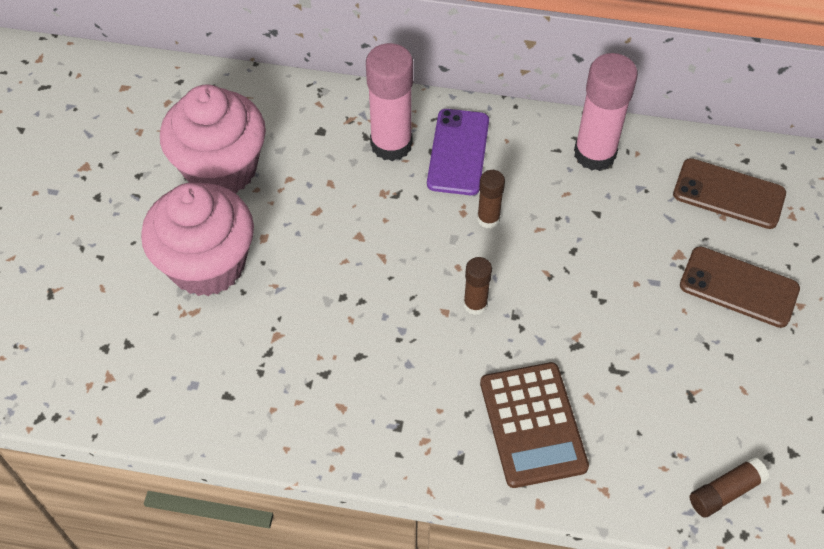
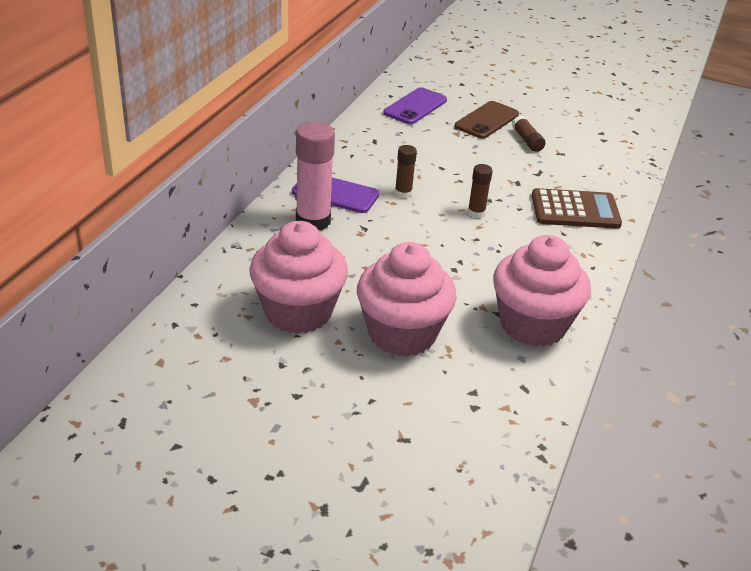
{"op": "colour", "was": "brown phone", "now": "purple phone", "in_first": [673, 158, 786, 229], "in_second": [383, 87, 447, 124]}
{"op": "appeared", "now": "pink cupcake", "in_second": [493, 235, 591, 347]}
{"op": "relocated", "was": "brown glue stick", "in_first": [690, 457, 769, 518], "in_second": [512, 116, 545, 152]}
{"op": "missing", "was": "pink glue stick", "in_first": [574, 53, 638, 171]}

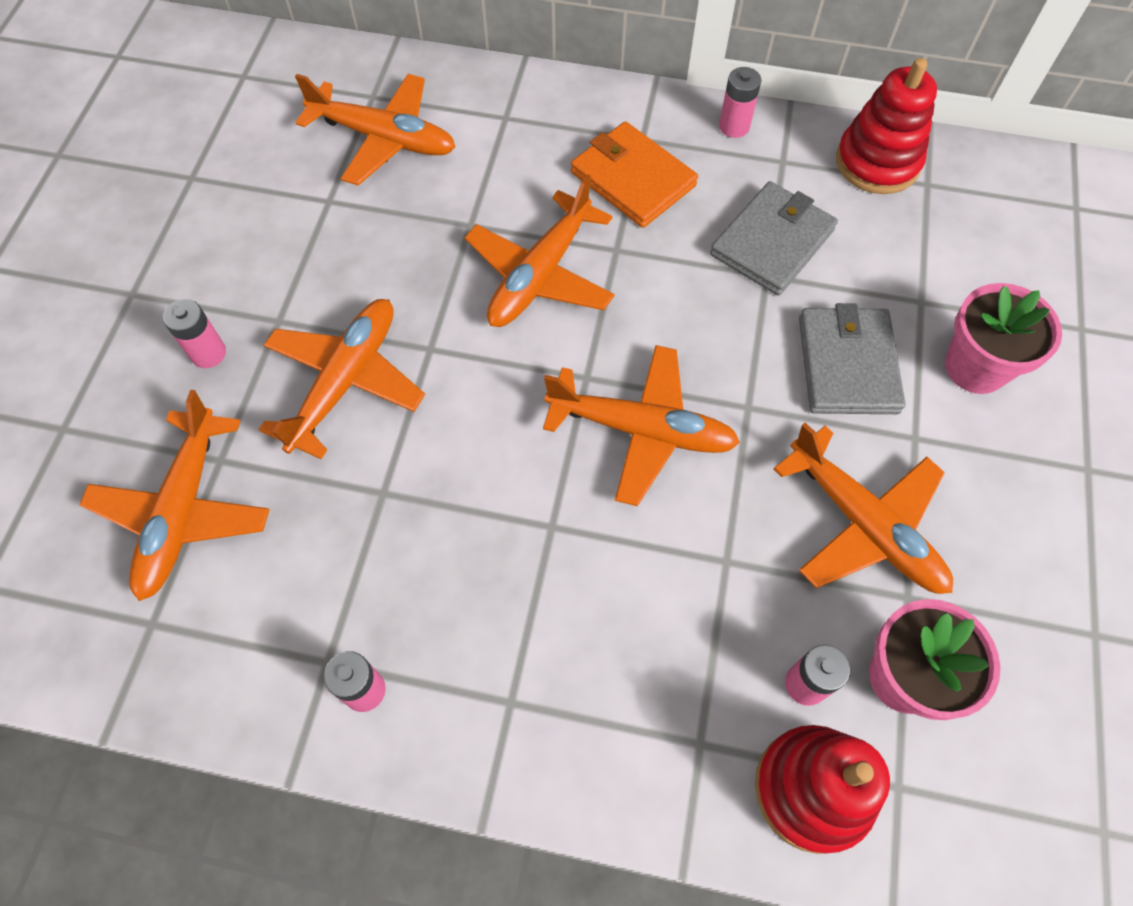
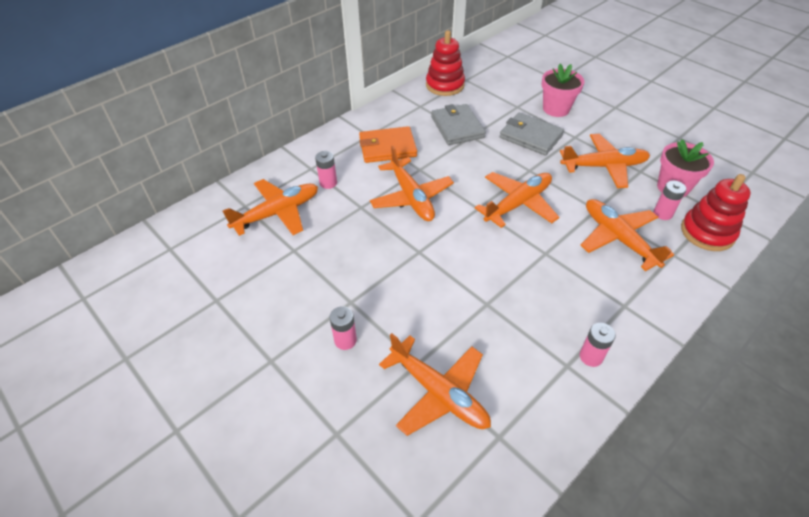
{"op": "relocated", "was": "pink battery", "in_first": [719, 67, 761, 138], "in_second": [315, 151, 337, 189]}
{"op": "relocated", "was": "orange plane", "in_first": [259, 299, 425, 459], "in_second": [581, 199, 674, 271]}

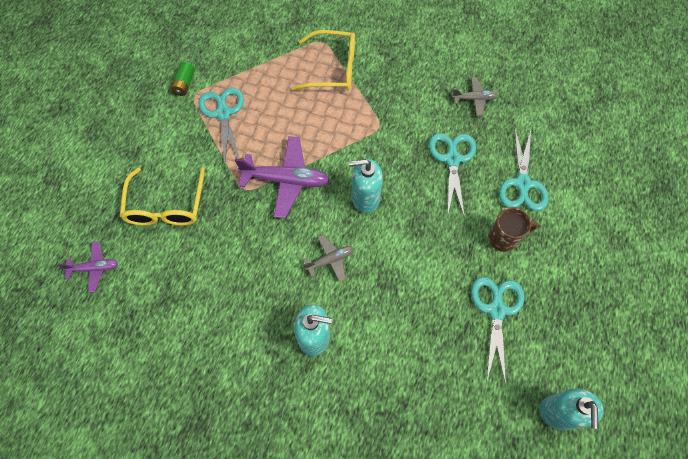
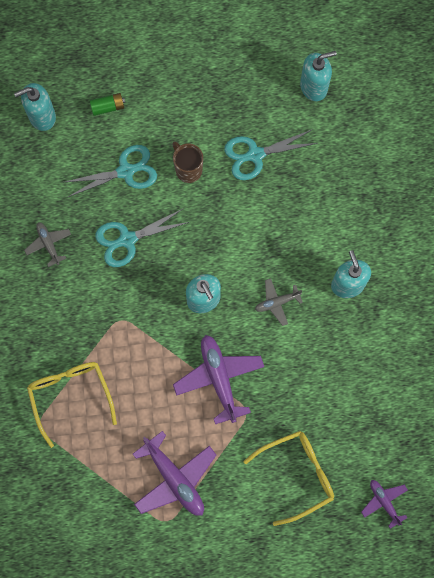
{"op": "appeared", "now": "turquoise soap dispenser", "in_second": [14, 83, 56, 131]}
{"op": "relocated", "was": "green battery", "in_first": [171, 62, 195, 96], "in_second": [90, 93, 125, 116]}
{"op": "exchanged", "was": "turquoise scissors", "now": "purple plane", "in_first": [198, 87, 244, 167], "in_second": [133, 431, 216, 516]}
{"op": "spun", "was": "grey plane", "in_first": [303, 235, 354, 283], "in_second": [255, 278, 303, 326], "clockwise": -60}

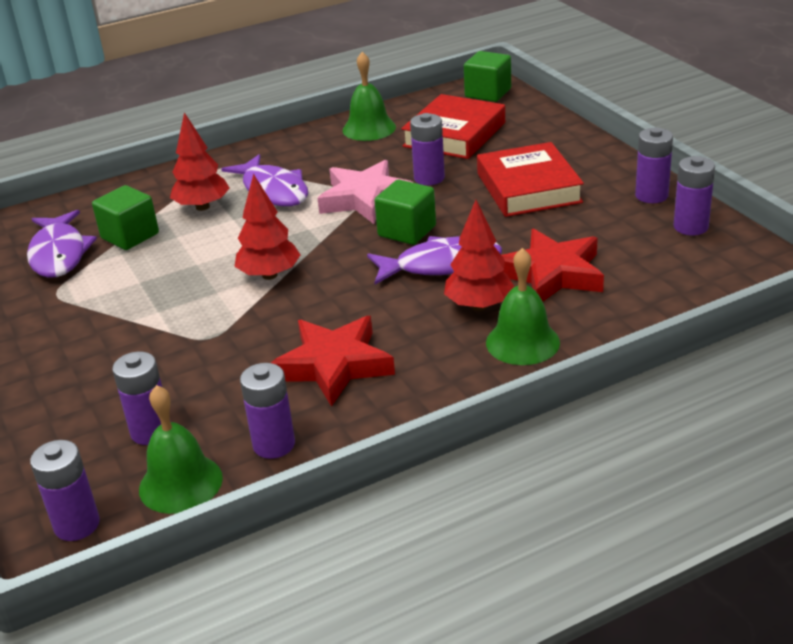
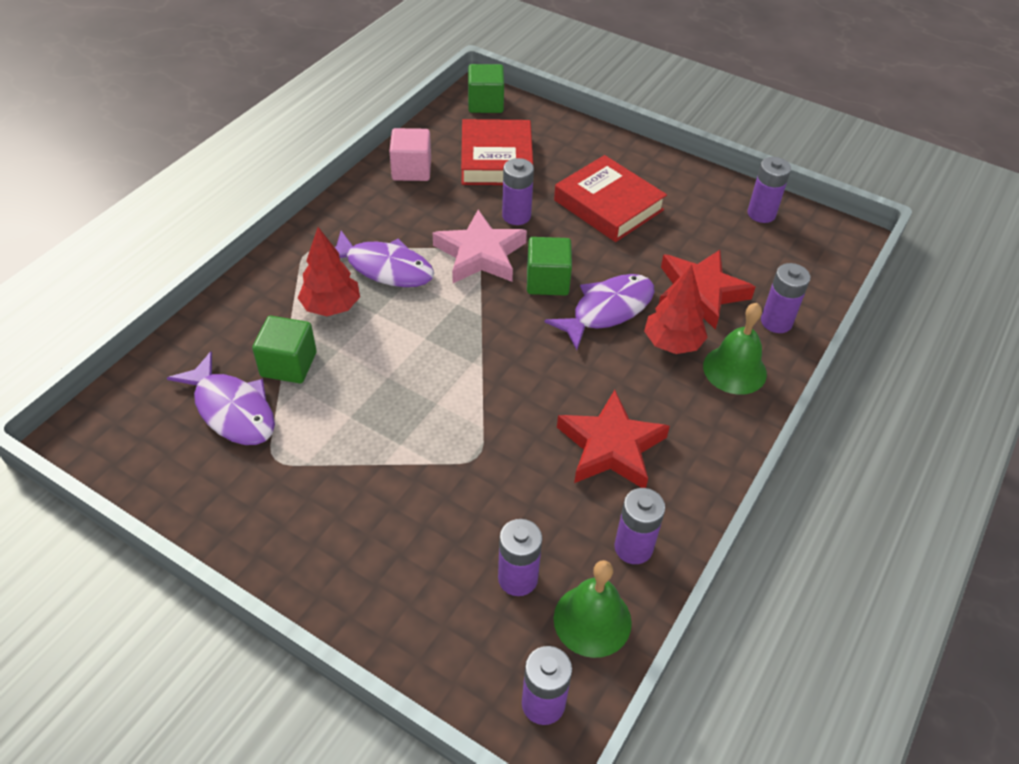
{"op": "exchanged", "was": "green bell", "now": "pink cube", "in_first": [343, 52, 396, 141], "in_second": [389, 128, 431, 181]}
{"op": "relocated", "was": "purple battery", "in_first": [635, 127, 673, 203], "in_second": [761, 263, 810, 333]}
{"op": "missing", "was": "red tree", "in_first": [235, 174, 300, 280]}

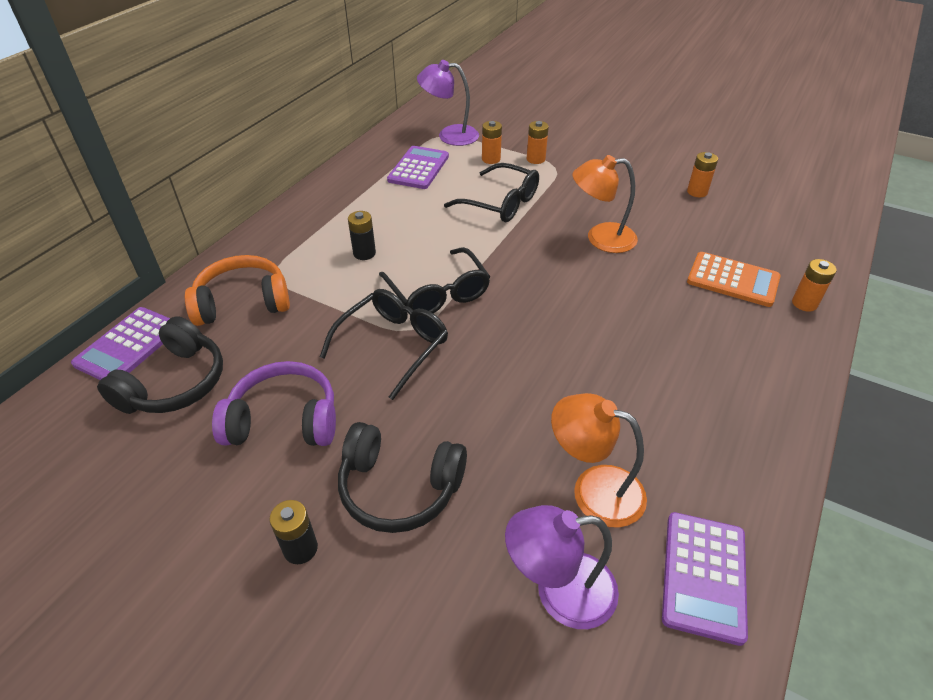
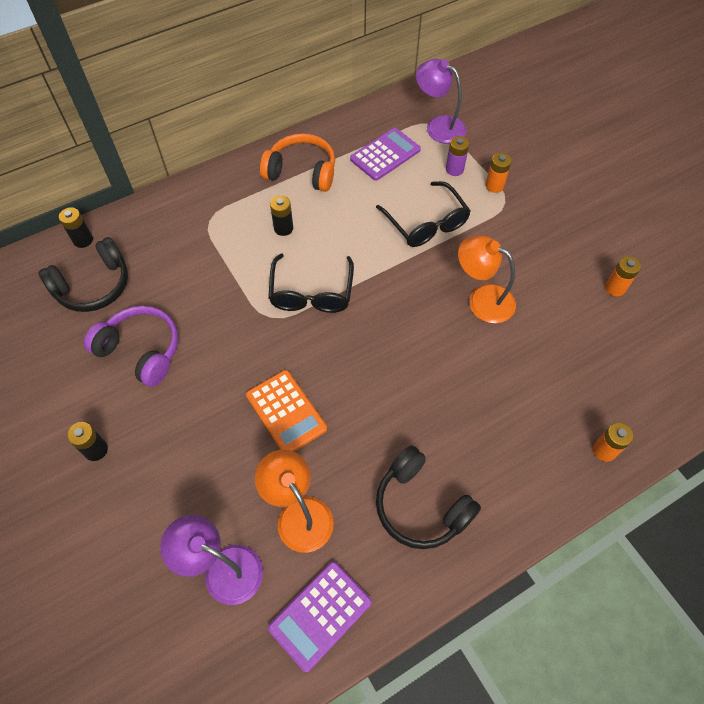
{"op": "exchanged", "was": "purple calculator", "now": "black battery", "in_first": [71, 307, 170, 380], "in_second": [59, 207, 93, 248]}
{"op": "relocated", "was": "orange calculator", "in_first": [687, 252, 781, 307], "in_second": [246, 370, 327, 451]}
{"op": "relocated", "was": "orange headphones", "in_first": [185, 255, 290, 326], "in_second": [260, 133, 335, 192]}
{"op": "relocated", "was": "black headphones", "in_first": [338, 422, 467, 533], "in_second": [376, 445, 481, 549]}
{"op": "colour", "was": "orange battery", "now": "purple battery", "in_first": [482, 121, 502, 164], "in_second": [446, 136, 469, 176]}
{"op": "missing", "was": "black glasses", "in_first": [320, 289, 448, 400]}

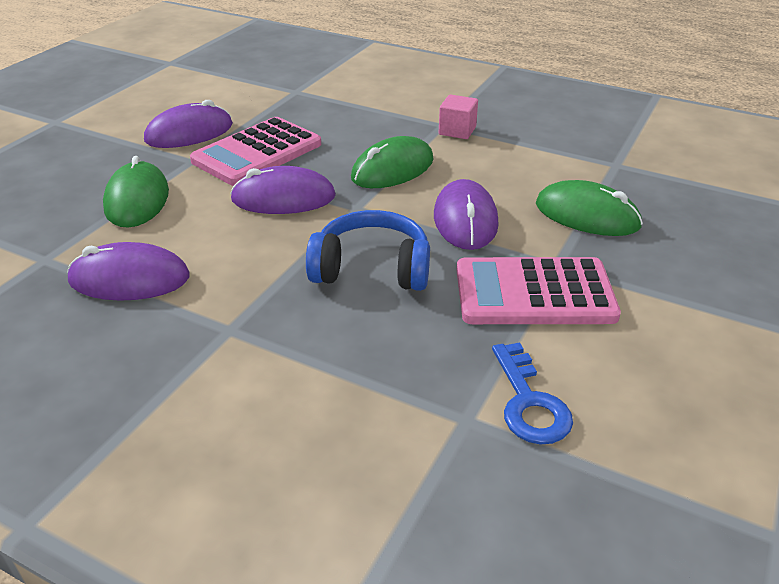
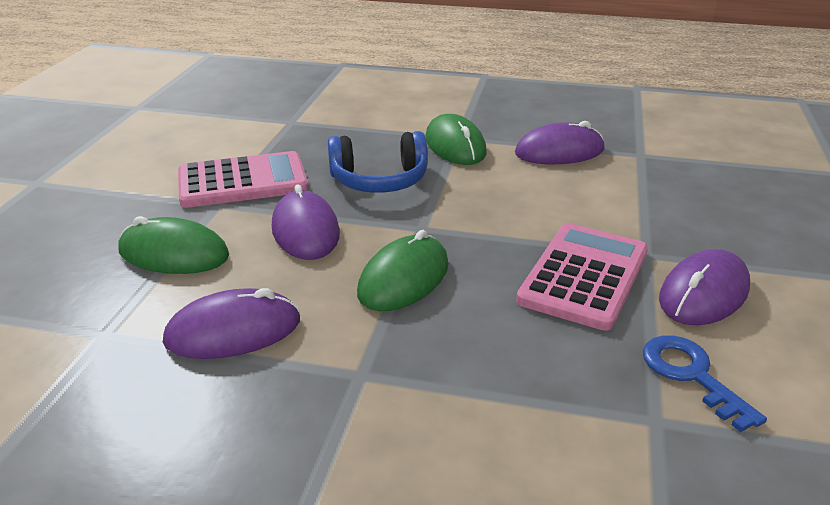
{"op": "relocated", "was": "purple mouse", "in_first": [230, 166, 336, 214], "in_second": [163, 288, 300, 359]}
{"op": "relocated", "was": "green mouse", "in_first": [103, 156, 169, 228], "in_second": [425, 114, 487, 165]}
{"op": "relocated", "was": "blue key", "in_first": [492, 343, 573, 445], "in_second": [643, 335, 767, 432]}
{"op": "missing", "was": "pink cube", "in_first": [439, 94, 478, 139]}

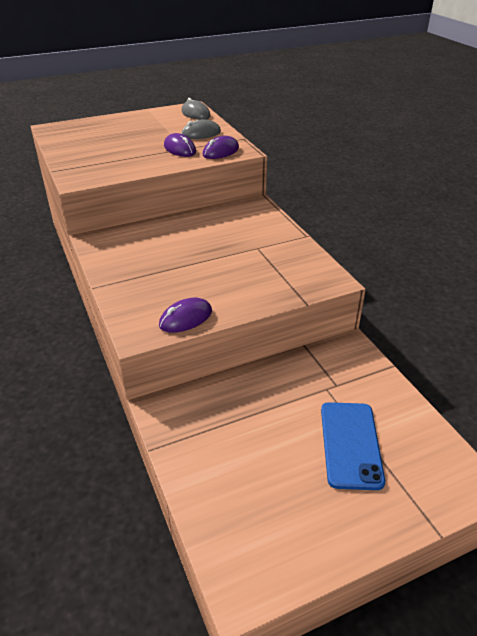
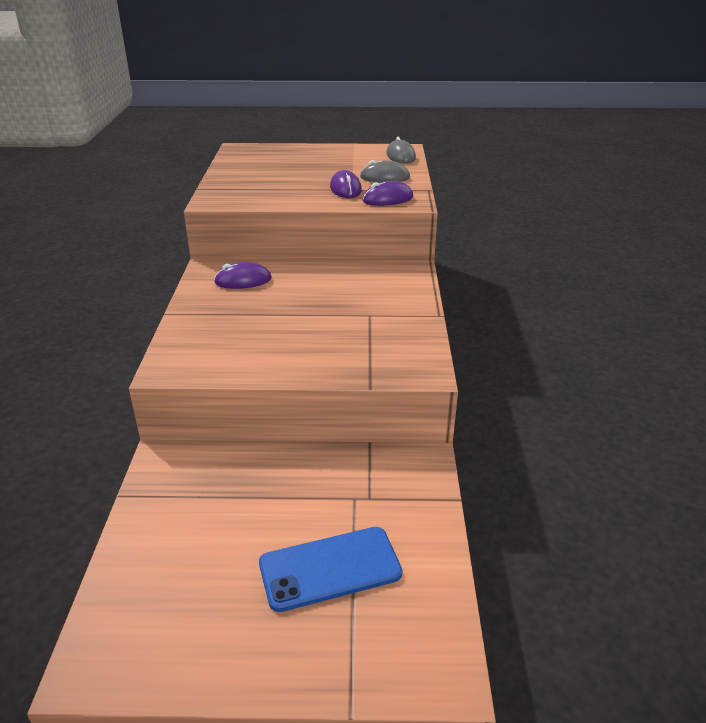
{"op": "relocated", "was": "purple mouse", "in_first": [159, 298, 212, 333], "in_second": [214, 262, 272, 289]}
{"op": "spun", "was": "blue phone", "in_first": [321, 402, 385, 490], "in_second": [259, 527, 402, 612], "clockwise": 45}

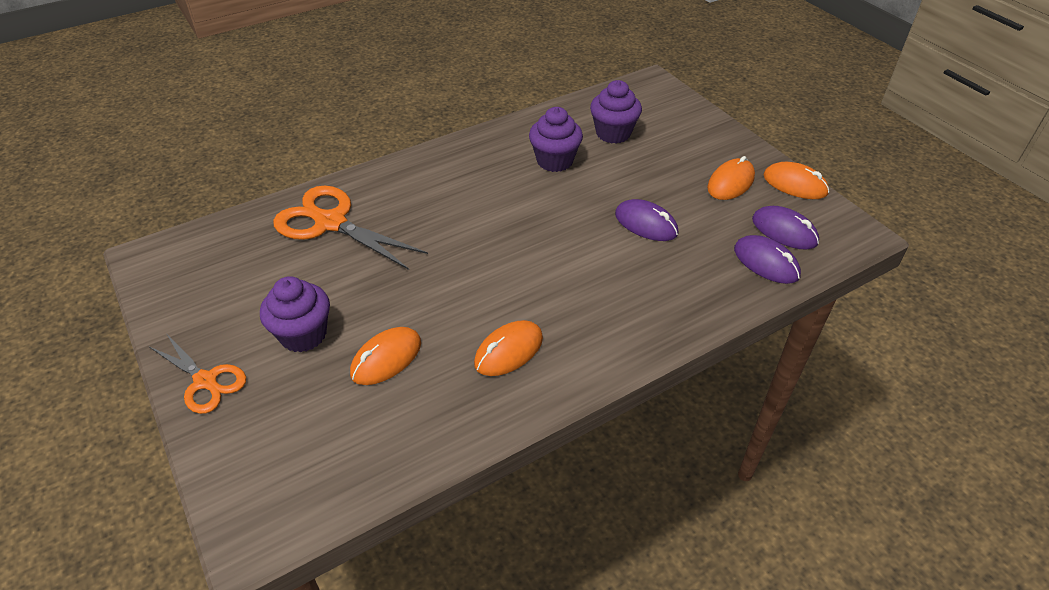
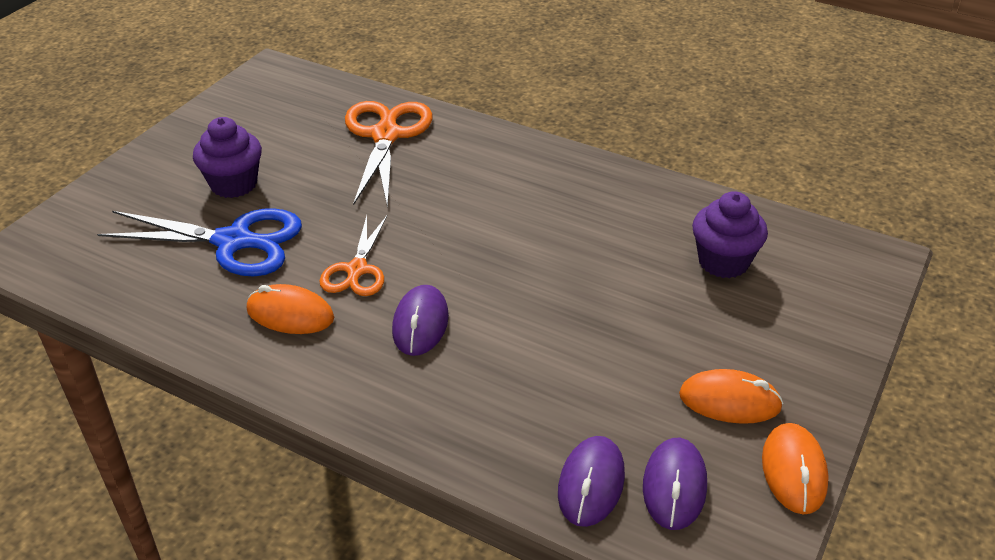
{"op": "exchanged", "was": "orange mouse", "now": "blue scissors", "in_first": [350, 327, 421, 385], "in_second": [97, 208, 302, 277]}
{"op": "relocated", "was": "orange scissors", "in_first": [150, 335, 246, 414], "in_second": [319, 216, 387, 296]}
{"op": "relocated", "was": "purple mouse", "in_first": [615, 199, 679, 241], "in_second": [392, 285, 449, 356]}
{"op": "missing", "was": "purple cupcake", "in_first": [529, 107, 583, 172]}

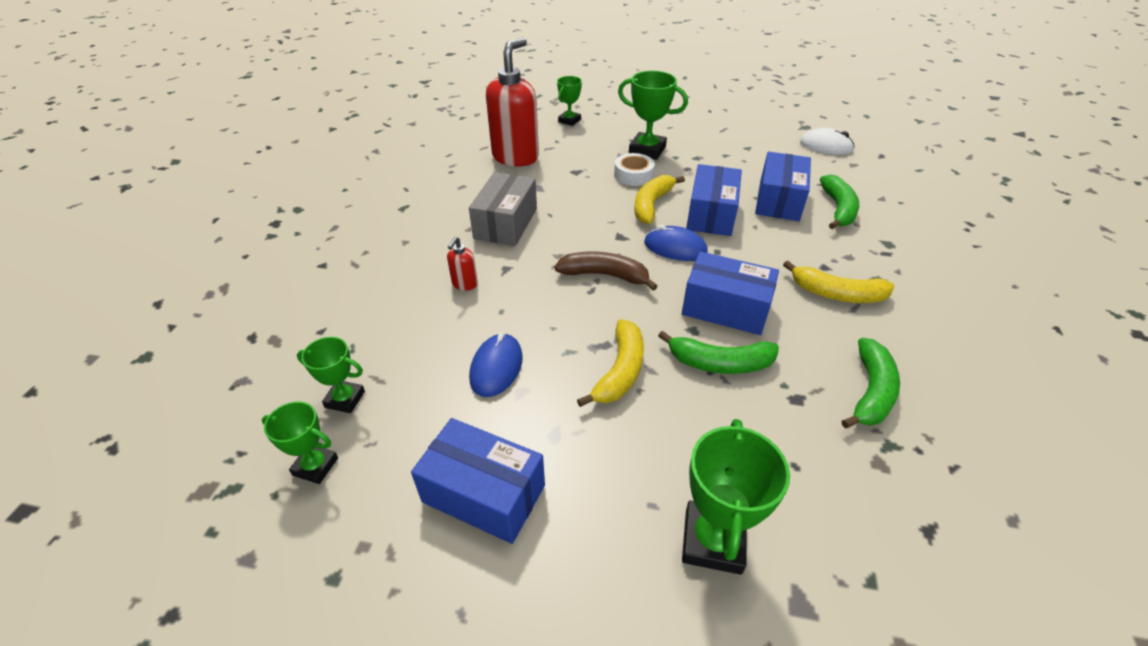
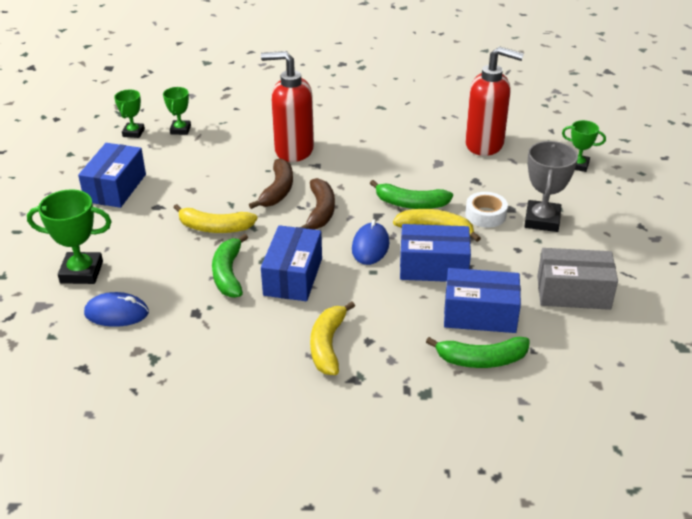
{"op": "relocated", "was": "blue mouse", "in_first": [469, 332, 523, 397], "in_second": [84, 292, 149, 327]}
{"op": "appeared", "now": "brown banana", "in_second": [249, 158, 293, 209]}
{"op": "size", "was": "red soap dispenser", "in_first": [447, 236, 478, 291], "in_second": [261, 51, 314, 162], "ratio": 2.39}
{"op": "relocated", "was": "green banana", "in_first": [842, 338, 900, 428], "in_second": [370, 180, 453, 209]}
{"op": "colour", "was": "green trophy", "now": "grey trophy", "in_first": [618, 71, 688, 160], "in_second": [524, 141, 578, 232]}
{"op": "relocated", "was": "grey box", "in_first": [469, 172, 537, 246], "in_second": [537, 248, 618, 310]}
{"op": "missing", "was": "white mouse", "in_first": [800, 128, 855, 155]}

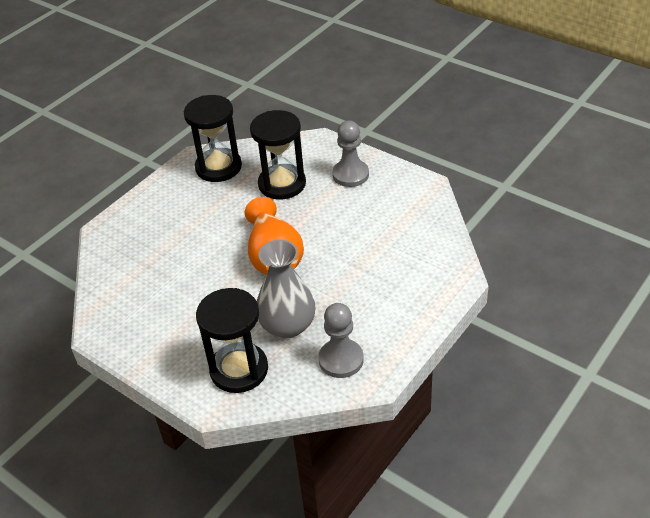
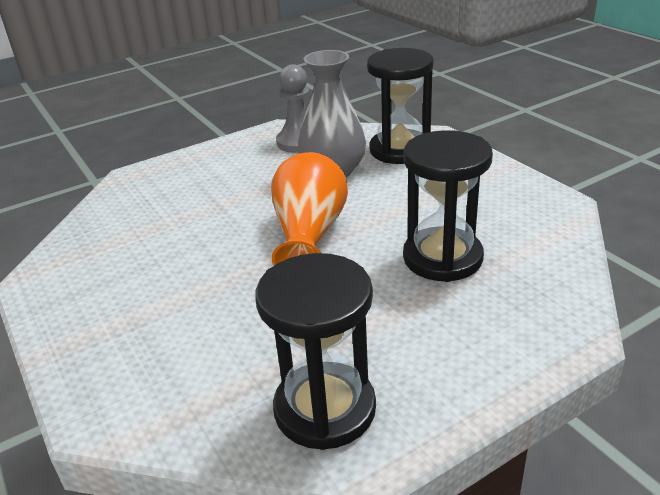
{"op": "relocated", "was": "black hourglass", "in_first": [250, 110, 306, 200], "in_second": [403, 130, 493, 282]}
{"op": "missing", "was": "grey pawn", "in_first": [332, 120, 369, 187]}

